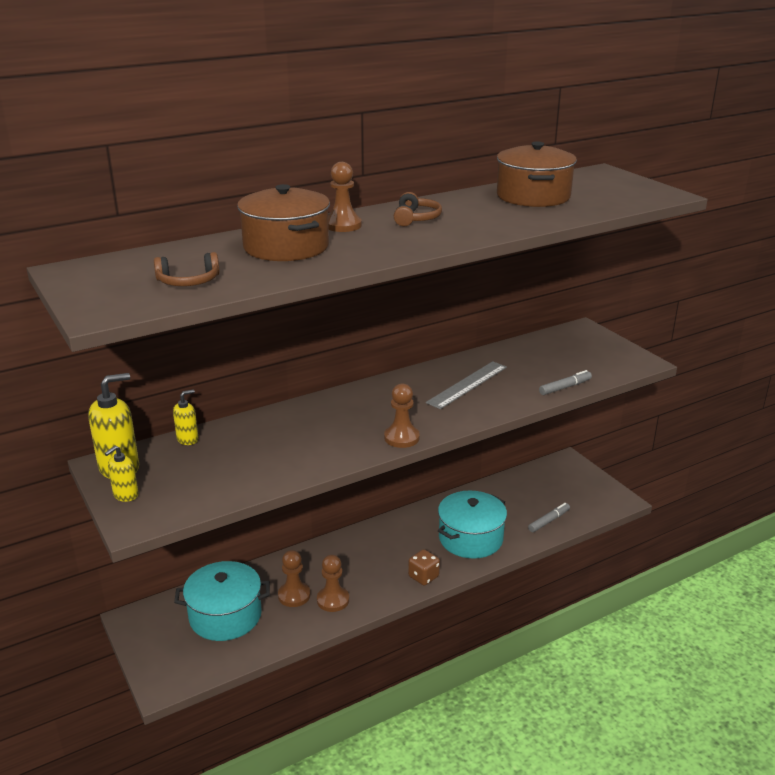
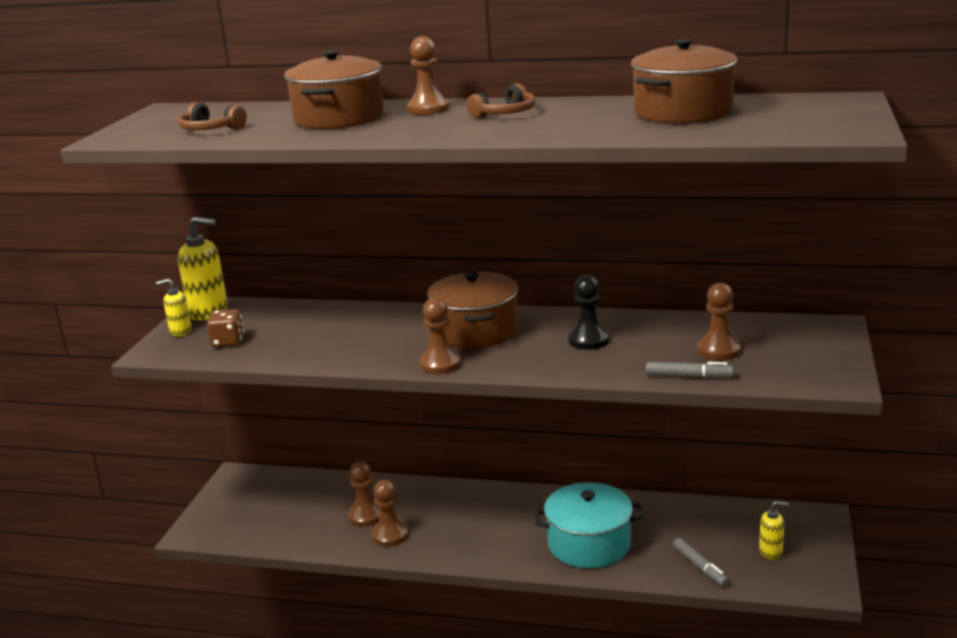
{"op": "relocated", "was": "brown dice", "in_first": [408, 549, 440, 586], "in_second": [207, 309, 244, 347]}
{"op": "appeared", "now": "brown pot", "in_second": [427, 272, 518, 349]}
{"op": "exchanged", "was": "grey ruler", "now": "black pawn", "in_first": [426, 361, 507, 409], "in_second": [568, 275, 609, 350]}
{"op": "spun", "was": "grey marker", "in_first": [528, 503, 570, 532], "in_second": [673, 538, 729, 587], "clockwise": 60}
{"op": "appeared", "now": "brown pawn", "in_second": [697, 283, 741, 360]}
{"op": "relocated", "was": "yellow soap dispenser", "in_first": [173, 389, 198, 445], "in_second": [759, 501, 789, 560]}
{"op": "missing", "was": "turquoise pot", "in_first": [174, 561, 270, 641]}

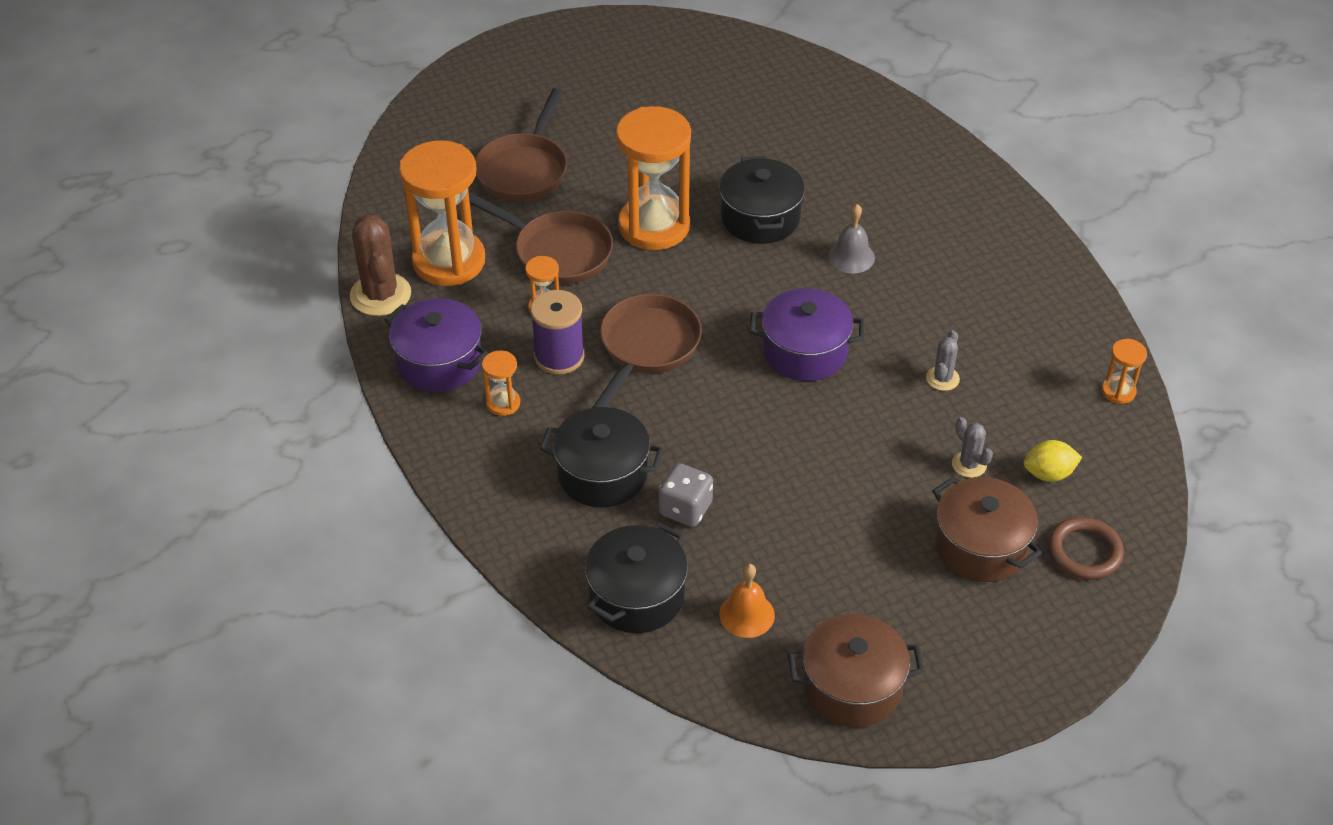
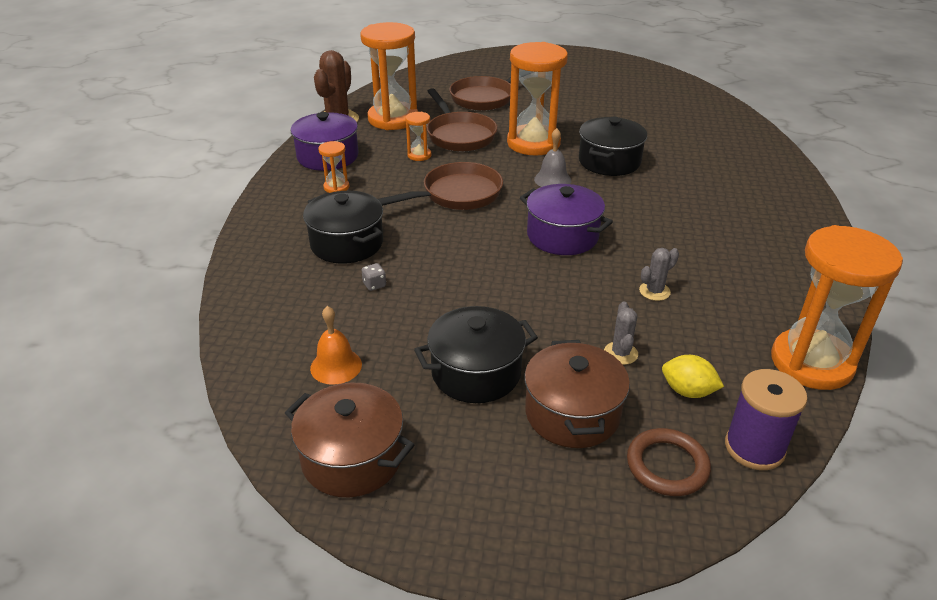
{"op": "size", "was": "grey dice", "in_first": [659, 463, 713, 527], "in_second": [362, 263, 386, 291], "ratio": 0.53}
{"op": "relocated", "was": "black pot", "in_first": [585, 522, 688, 633], "in_second": [414, 306, 538, 403]}
{"op": "relocated", "was": "grey bell", "in_first": [828, 204, 875, 273], "in_second": [534, 128, 571, 187]}
{"op": "relocated", "was": "purple spool", "in_first": [531, 290, 584, 375], "in_second": [725, 369, 808, 470]}
{"op": "size", "was": "orange hourglass", "in_first": [1102, 339, 1147, 404], "in_second": [771, 225, 903, 390], "ratio": 2.29}

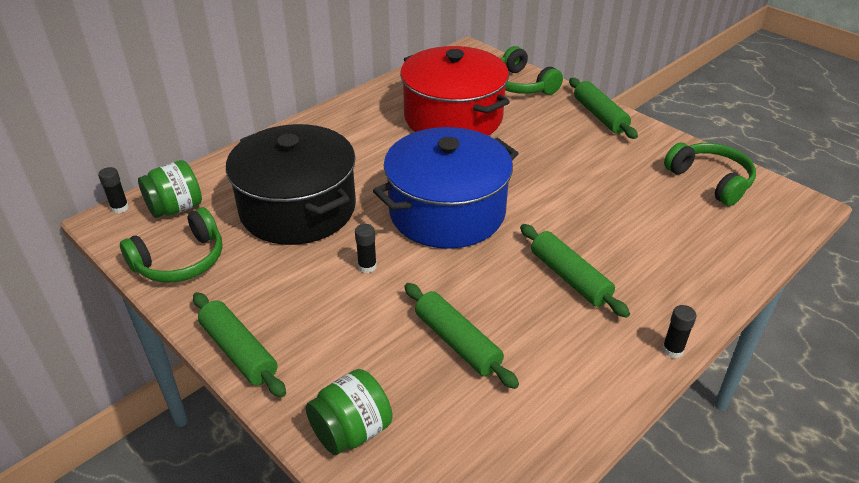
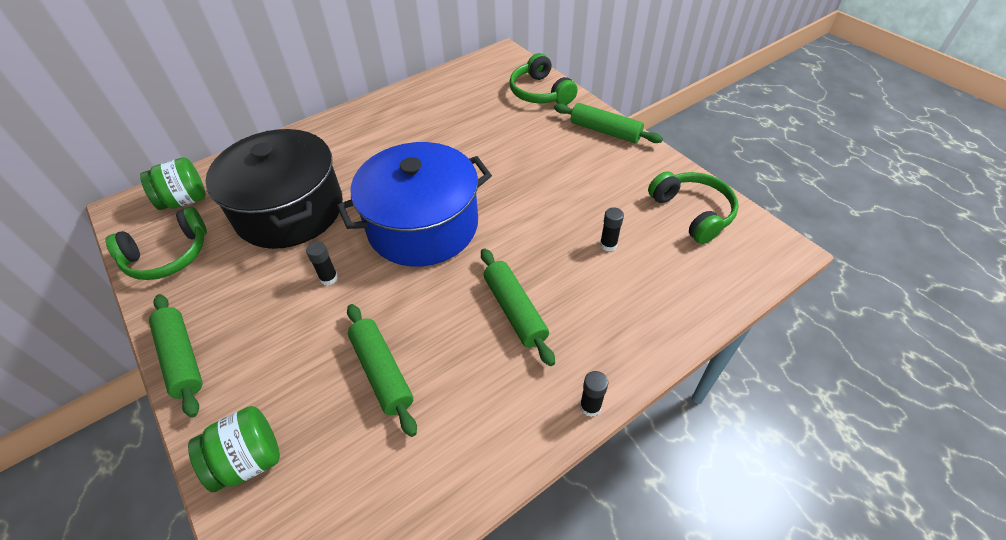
{"op": "spun", "was": "green rolling pin", "in_first": [569, 78, 638, 139], "in_second": [554, 103, 663, 143], "clockwise": -45}
{"op": "relocated", "was": "black glue stick", "in_first": [98, 167, 129, 214], "in_second": [600, 207, 624, 252]}
{"op": "missing", "was": "red pot", "in_first": [400, 46, 510, 135]}

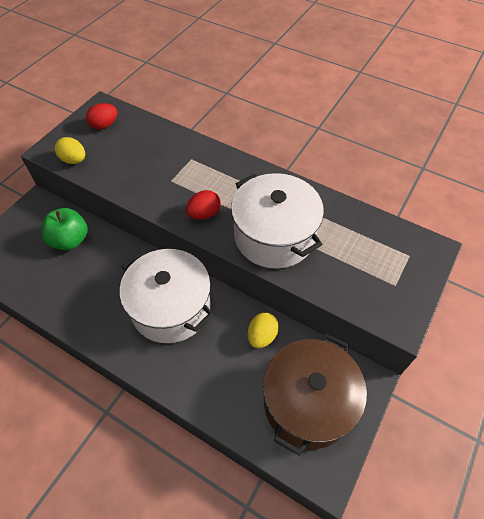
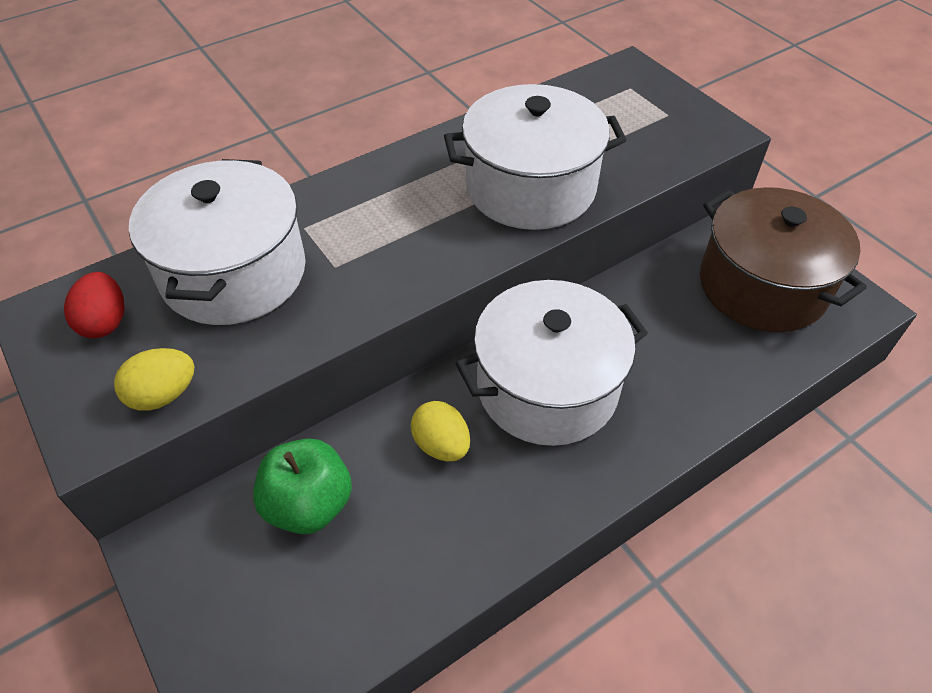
{"op": "appeared", "now": "white pot", "in_second": [129, 159, 306, 325]}
{"op": "relocated", "was": "yellow egg", "in_first": [248, 313, 279, 348], "in_second": [411, 401, 470, 462]}
{"op": "missing", "was": "red egg", "in_first": [186, 190, 221, 219]}

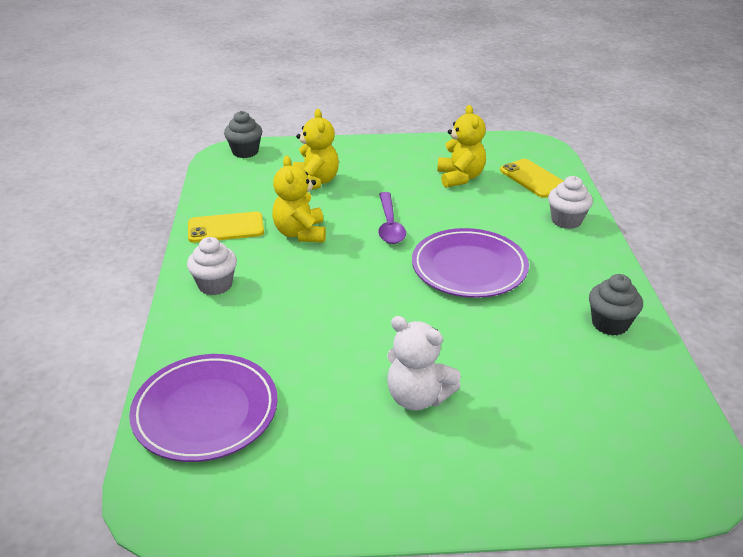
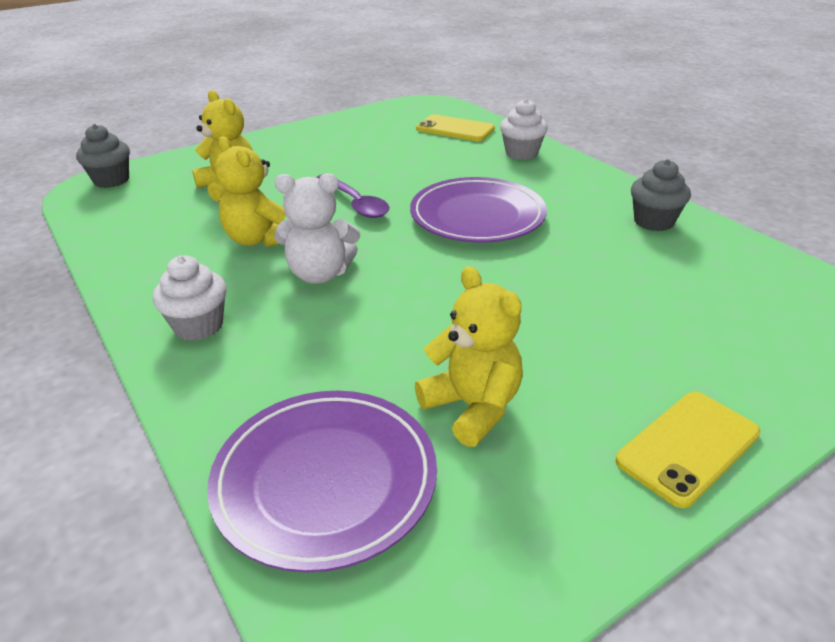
{"op": "relocated", "was": "white teddy bear", "in_first": [387, 316, 461, 411], "in_second": [275, 173, 360, 284]}
{"op": "relocated", "was": "yellow teddy bear", "in_first": [437, 105, 486, 188], "in_second": [415, 266, 523, 447]}
{"op": "relocated", "was": "yellow phone", "in_first": [188, 212, 264, 243], "in_second": [616, 392, 761, 508]}

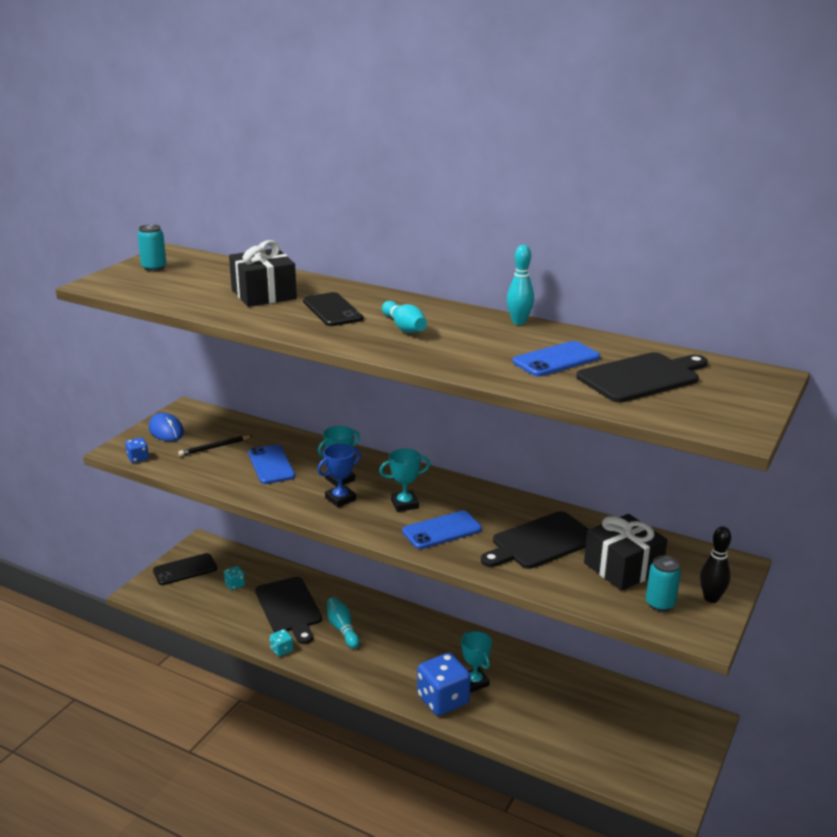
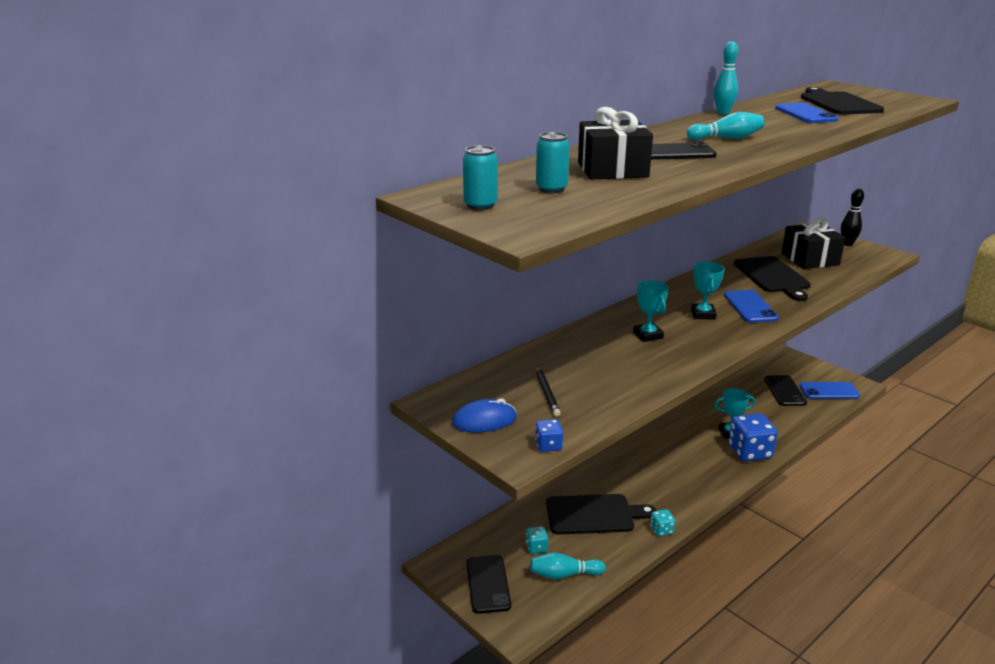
{"op": "relocated", "was": "turquoise bowling pin", "in_first": [327, 597, 360, 649], "in_second": [530, 552, 606, 579]}
{"op": "relocated", "was": "turquoise can", "in_first": [646, 556, 681, 612], "in_second": [536, 132, 570, 193]}
{"op": "appeared", "now": "black phone", "in_second": [764, 375, 807, 406]}
{"op": "relocated", "was": "blue phone", "in_first": [248, 445, 295, 484], "in_second": [799, 382, 860, 399]}
{"op": "missing", "was": "blue trophy", "in_first": [317, 444, 361, 507]}

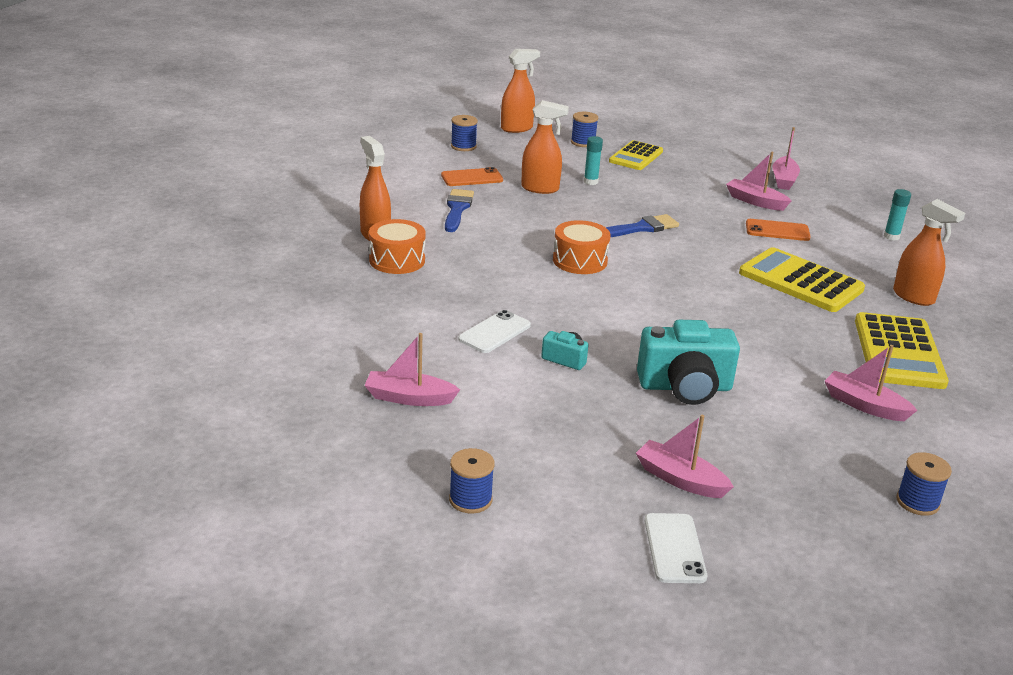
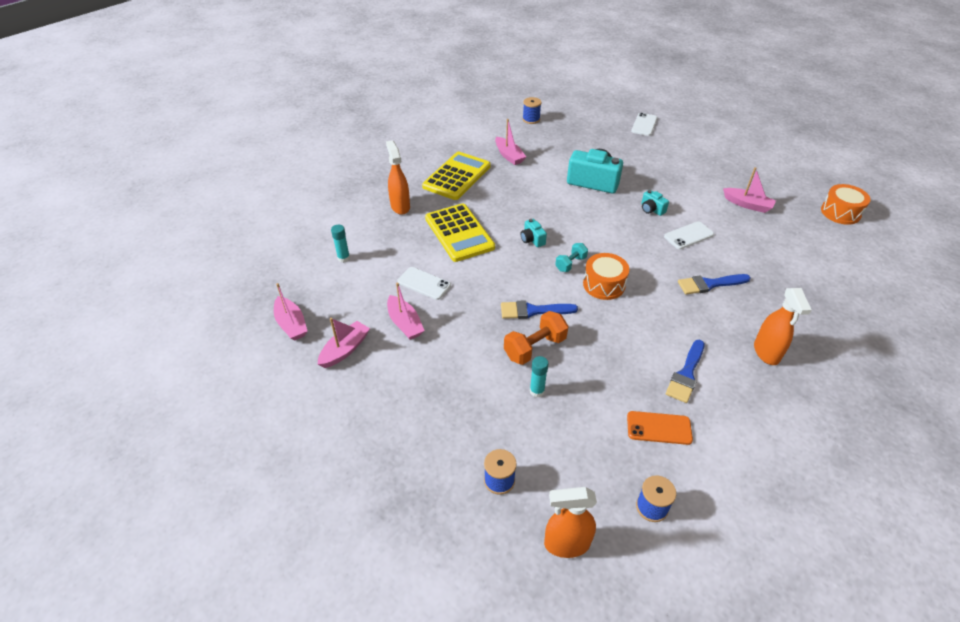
{"op": "relocated", "was": "pink boat", "in_first": [636, 415, 734, 498], "in_second": [274, 283, 307, 341]}
{"op": "colour", "was": "orange phone", "now": "white phone", "in_first": [746, 219, 811, 241], "in_second": [397, 267, 451, 300]}
{"op": "appeared", "now": "orange dumbbell", "in_second": [504, 311, 568, 365]}
{"op": "appeared", "now": "turquoise camera", "in_second": [521, 219, 547, 247]}
{"op": "appeared", "now": "turquoise dumbbell", "in_second": [555, 243, 588, 272]}
{"op": "appeared", "now": "blue brush", "in_second": [678, 274, 751, 295]}
{"op": "relocated", "was": "orange drum", "in_first": [369, 219, 426, 274], "in_second": [821, 184, 871, 225]}
{"op": "missing", "was": "blue spool", "in_first": [449, 448, 495, 514]}
{"op": "missing", "was": "orange spray bottle", "in_first": [521, 100, 569, 194]}
{"op": "missing", "was": "yellow calculator", "in_first": [609, 140, 663, 170]}

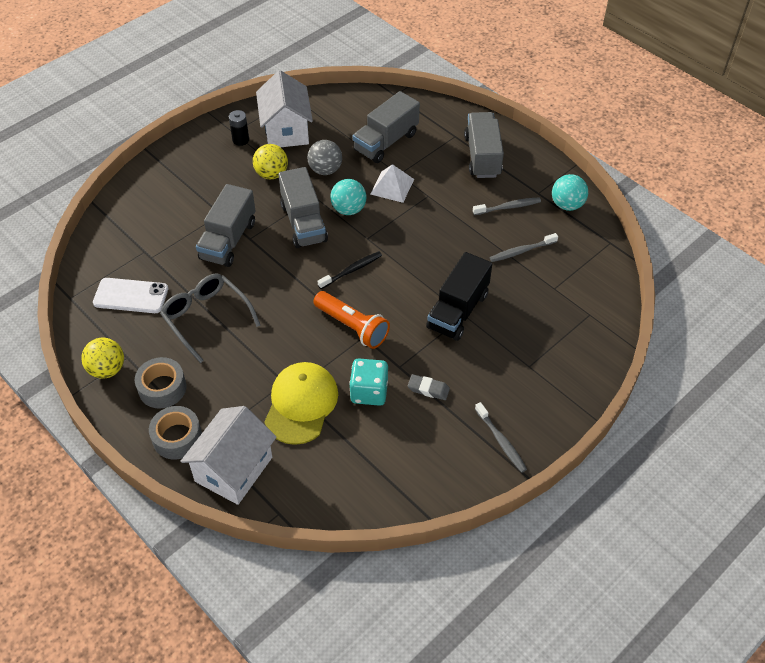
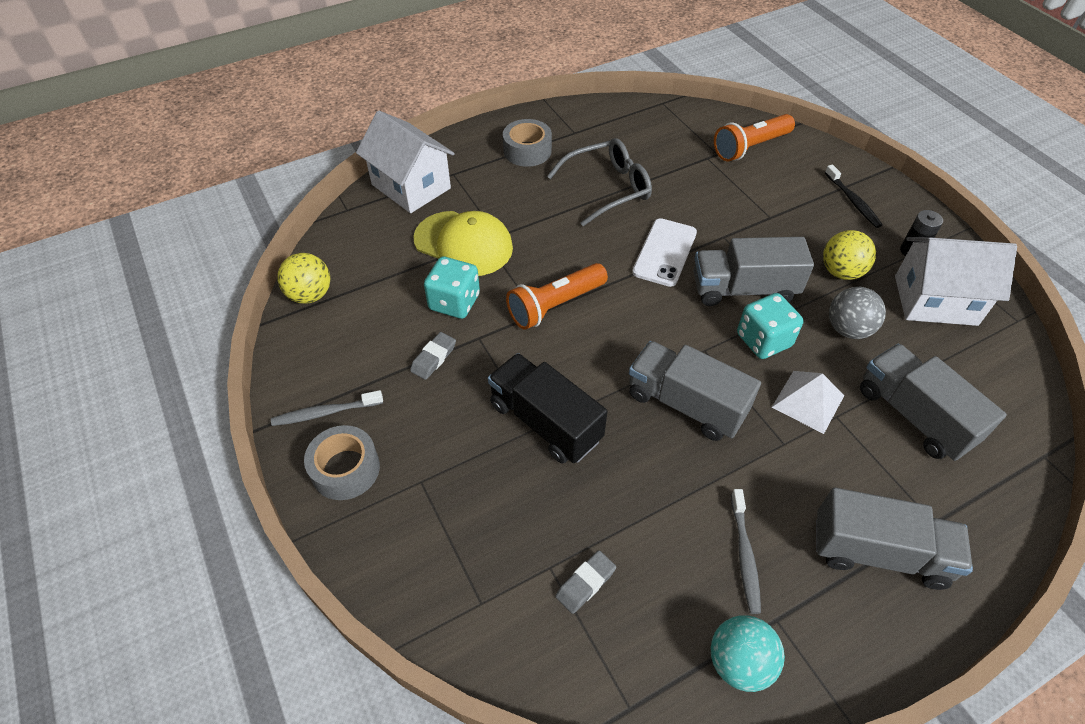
{"op": "relocated", "was": "yellow ball", "in_first": [81, 338, 124, 379], "in_second": [277, 253, 330, 304]}
{"op": "relocated", "was": "grey tape", "in_first": [149, 406, 202, 460], "in_second": [304, 425, 380, 500]}
{"op": "appeared", "now": "grey eraser", "in_second": [555, 550, 616, 614]}
{"op": "relocated", "was": "grey truck", "in_first": [196, 184, 256, 267], "in_second": [629, 341, 761, 441]}
{"op": "relocated", "was": "white phone", "in_first": [93, 278, 168, 313], "in_second": [632, 218, 697, 287]}
{"op": "appeared", "now": "orange flashlight", "in_second": [714, 114, 795, 161]}
{"op": "exchanged", "was": "turquoise ball", "now": "turquoise dice", "in_first": [330, 179, 366, 215], "in_second": [737, 293, 804, 359]}
{"op": "relocated", "was": "black toothbrush", "in_first": [318, 251, 382, 289], "in_second": [825, 164, 883, 228]}
{"op": "missing", "was": "grey toothbrush", "in_first": [490, 233, 558, 262]}

